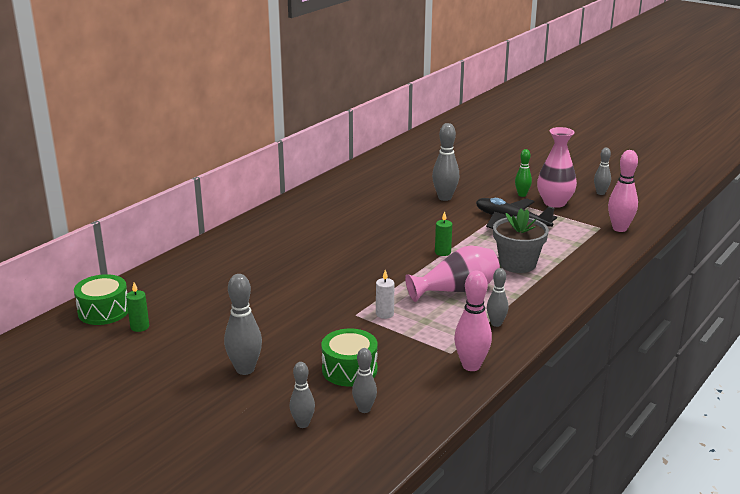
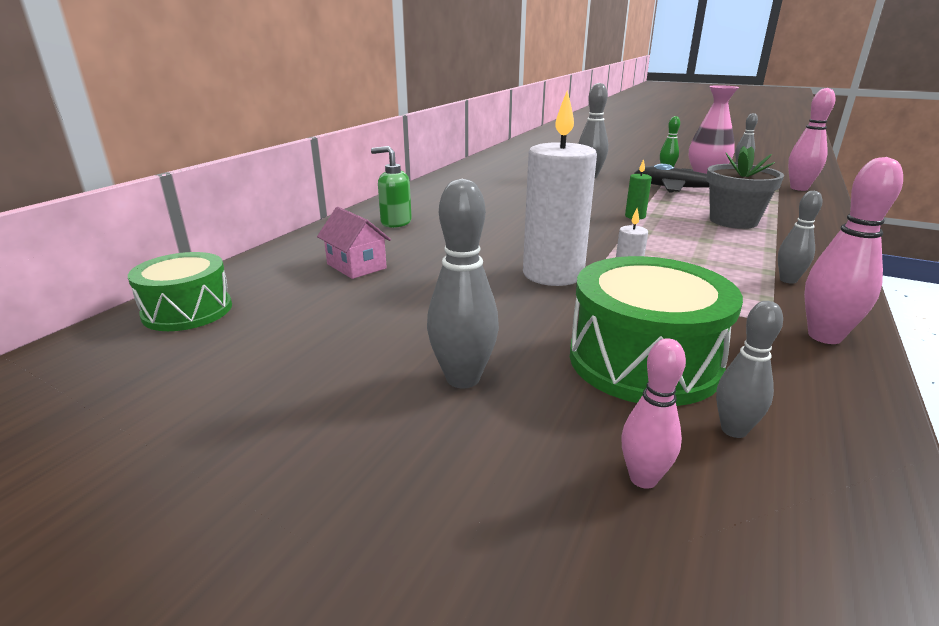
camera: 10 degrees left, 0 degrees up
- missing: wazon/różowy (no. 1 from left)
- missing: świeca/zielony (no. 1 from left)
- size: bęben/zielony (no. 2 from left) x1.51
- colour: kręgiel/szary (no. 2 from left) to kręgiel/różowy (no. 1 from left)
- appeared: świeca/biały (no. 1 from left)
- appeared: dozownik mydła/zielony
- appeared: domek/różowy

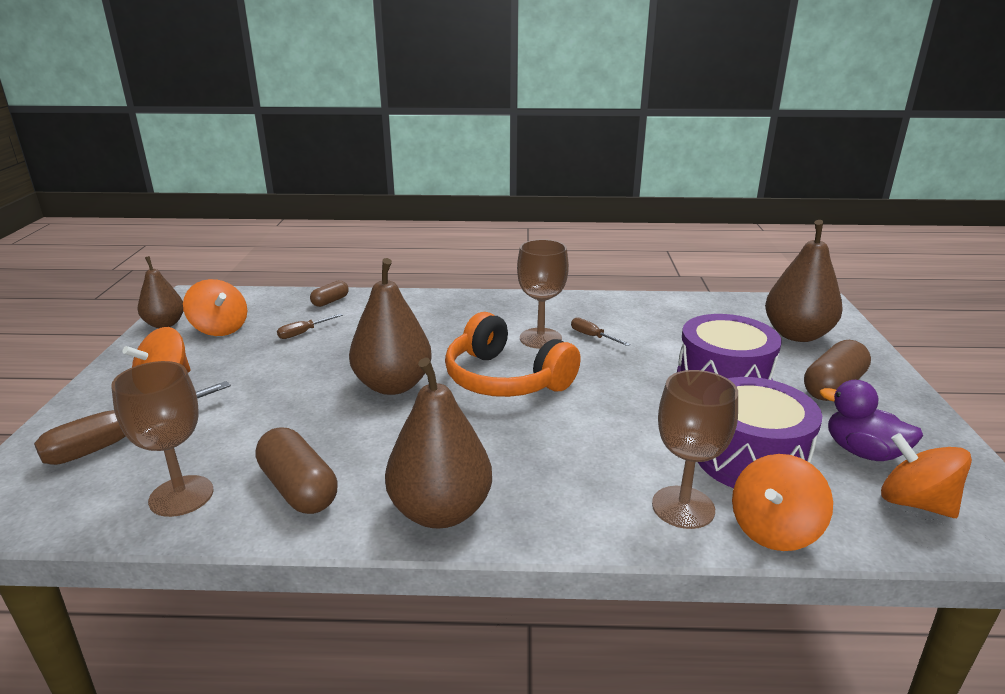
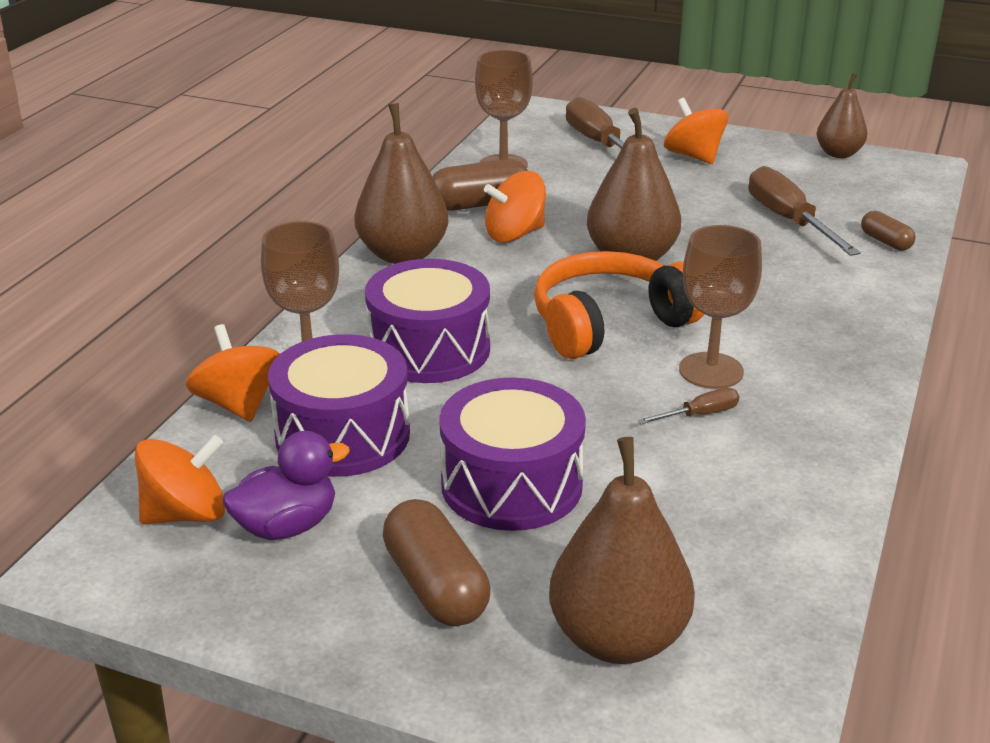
camera: 110 degrees right, 5 degrees up
- relocated: bączek/pomarańczowy (no. 2 from left in the first image) to bączek/pomarańczowy (no. 3 from left)
- size: śrubokręt/brązowy (no. 2 from left in the first image) x2.06
- appeared: bęben/fioletowy (no. 2 from left)

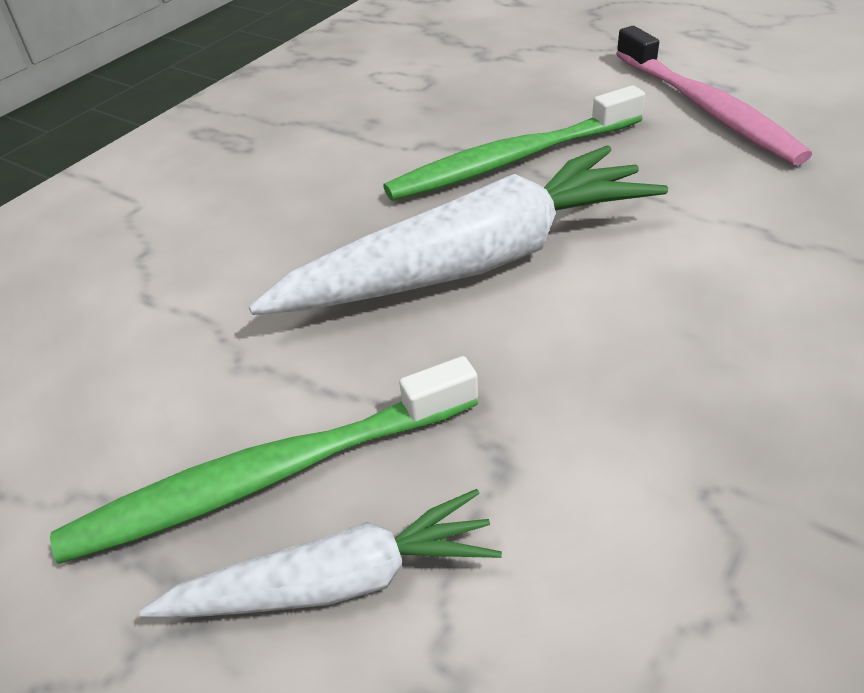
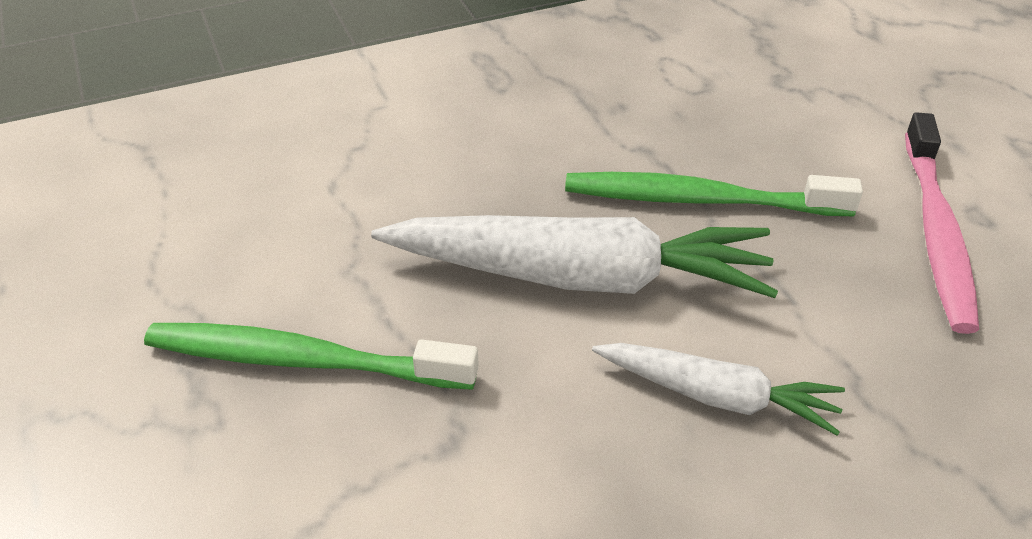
camera: 30 degrees right, 0 degrees up
- relocated: marchewka/biały (no. 1 from left in the first image) to marchewka/biały (no. 2 from left)

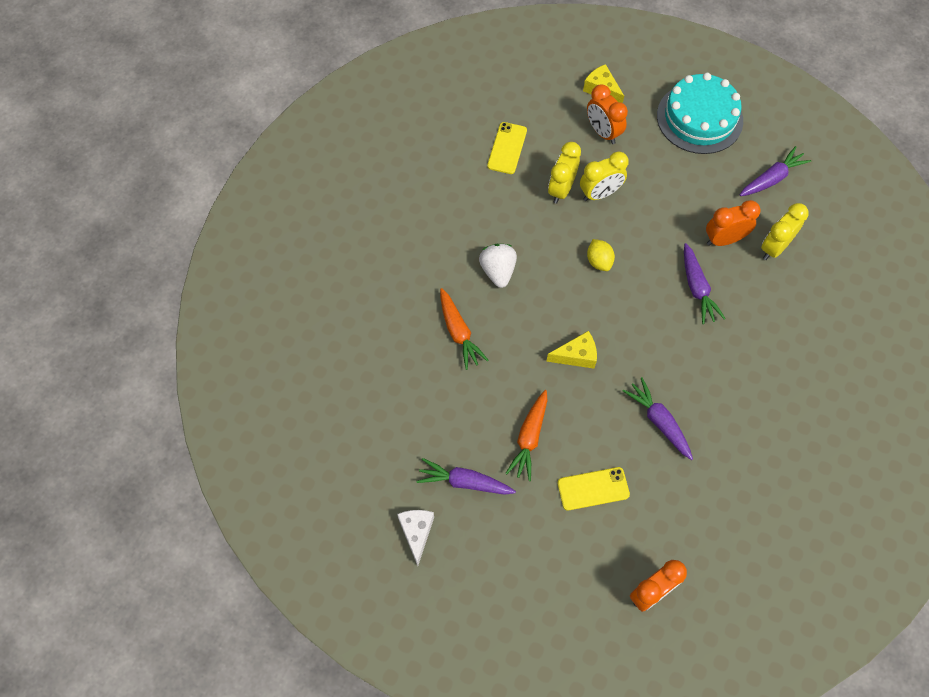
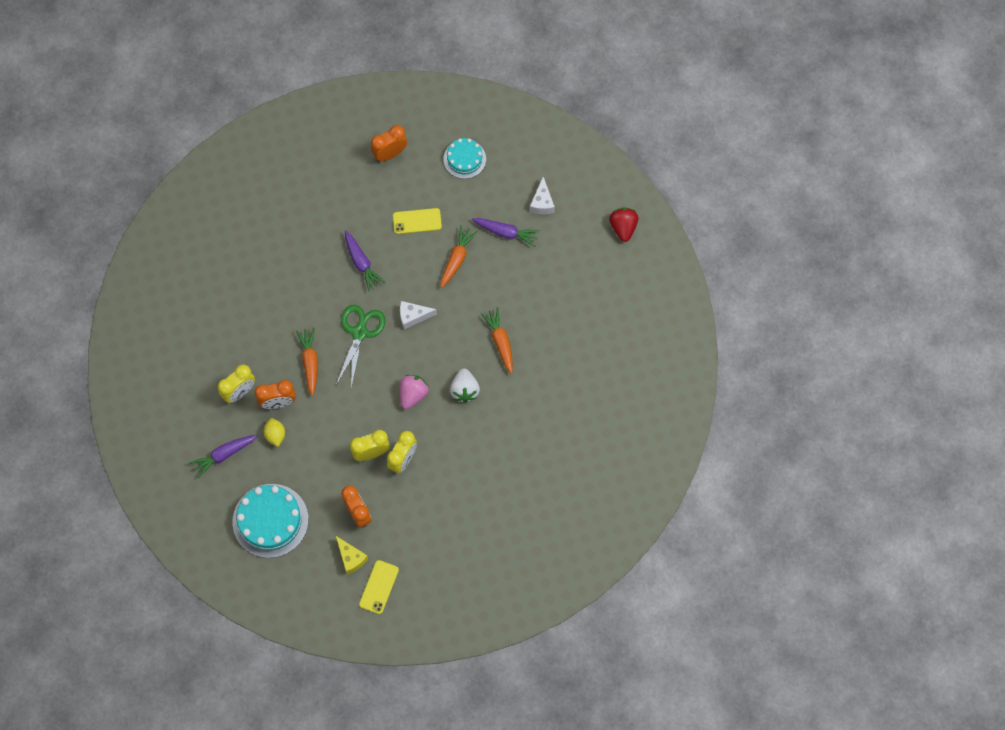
camera: 175 degrees left, 5 degrees up
- relocated: telefon/żółty (no. 1 from left)
- relocated: cytryna/żółty
- colour: marchewka/fioletowy (no. 3 from left) to marchewka/pomarańczowy (no. 1 from left)
- colour: ser/żółty (no. 1 from left) to ser/biały (no. 1 from left)
- appeared: tort/turkusowy (no. 2 from left)
- appeared: truskawka/czerwony
- appeared: nożyczki/zielony
- appeared: truskawka/różowy

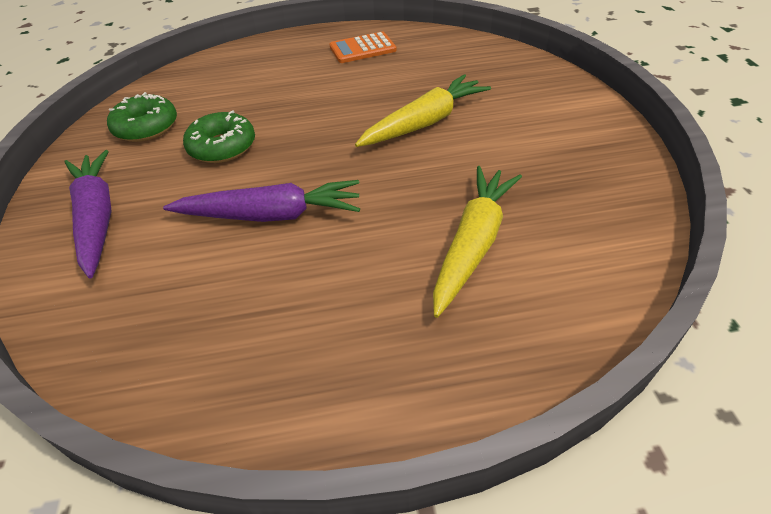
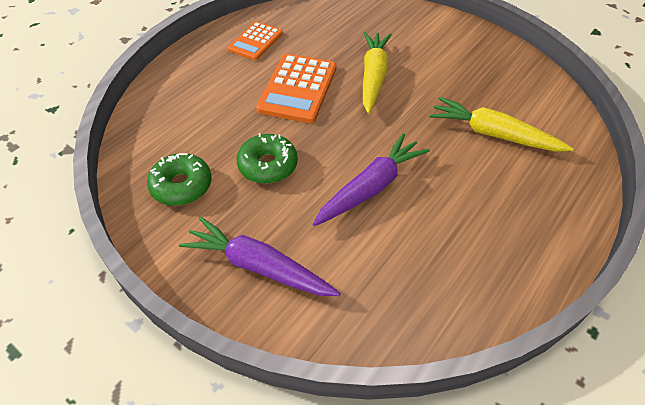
camera: 45 degrees left, 5 degrees up
- spun: marchewka/żółty (no. 2 from left) 45 degrees counterclockwise
- appeared: kalkulator/pomarańczowy (no. 2 from left)

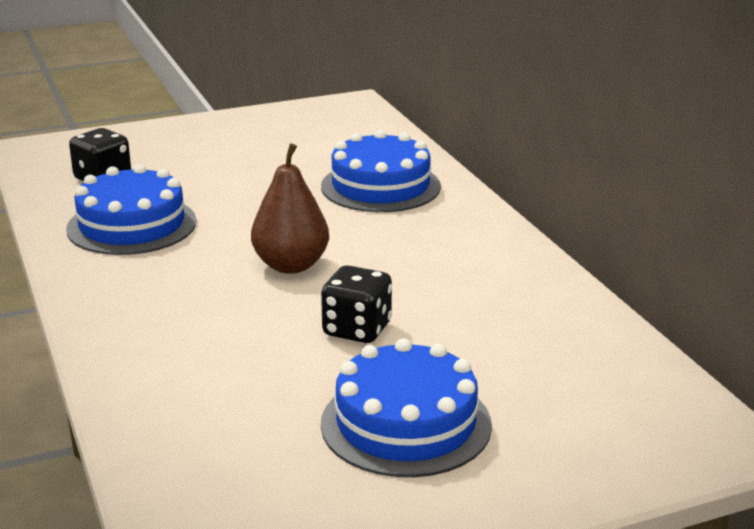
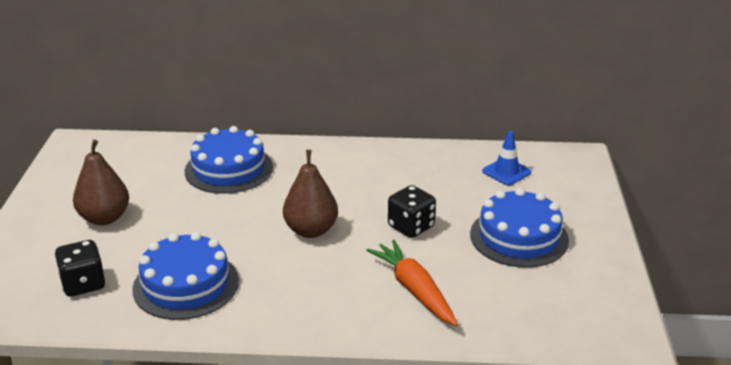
camera: 65 degrees left, 5 degrees up
- appeared: pachołek/niebieski
- appeared: gruszka/brązowy (no. 1 from left)
- appeared: marchewka/pomarańczowy

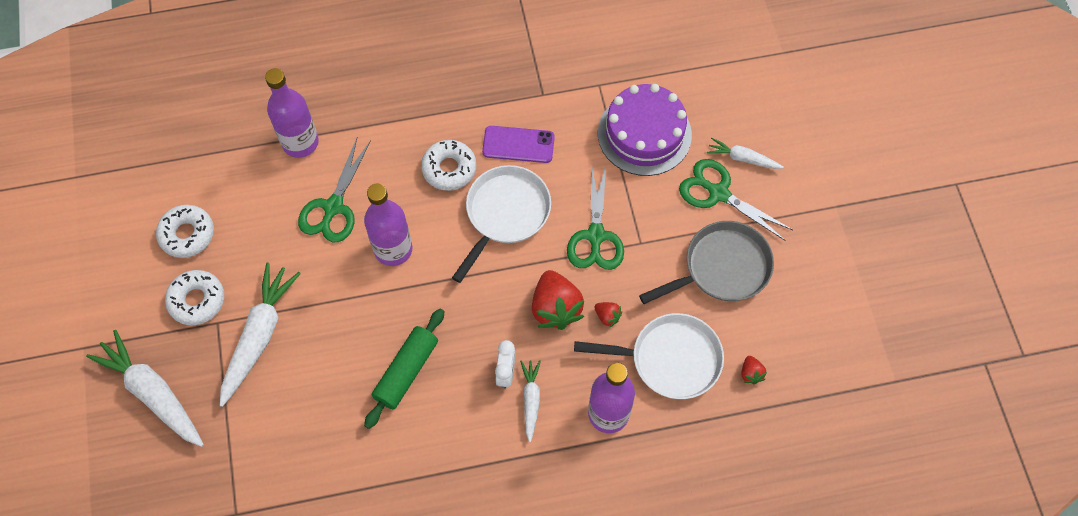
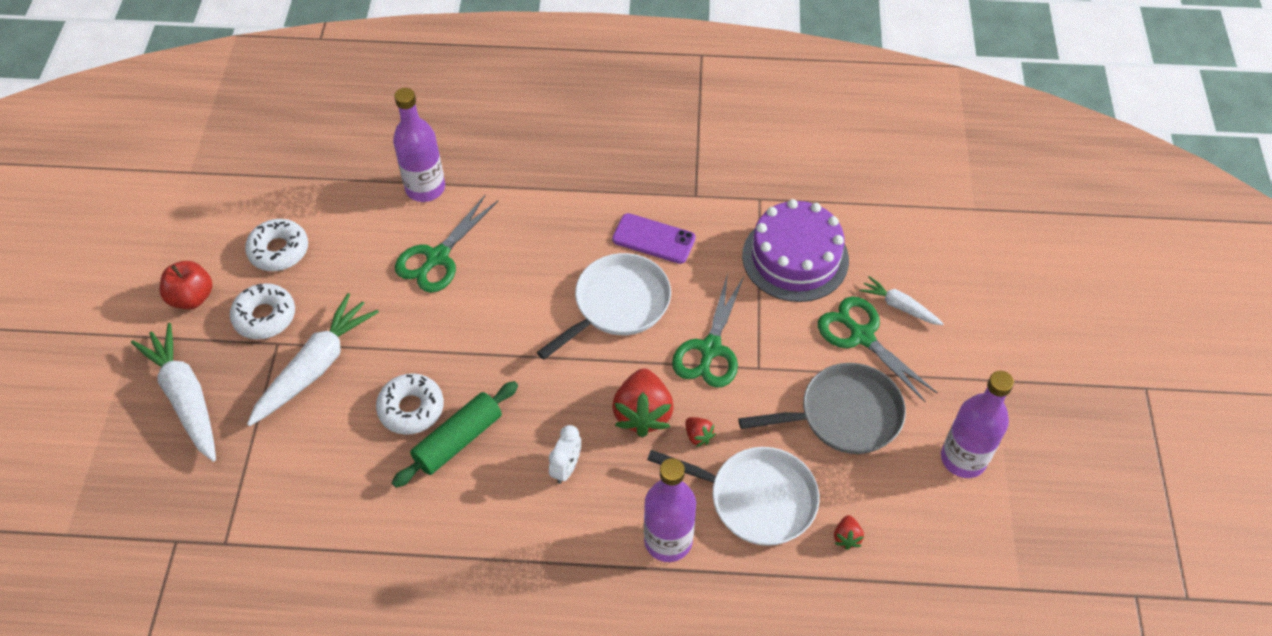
camera: 15 degrees right, 10 degrees down
- relocated: donut/biały (no. 3 from left)
- relocated: butelka/fioletowy (no. 2 from left in the first image) to butelka/fioletowy (no. 3 from left)
- missing: marchewka/biały (no. 3 from left)
- appeared: jabłko/czerwony

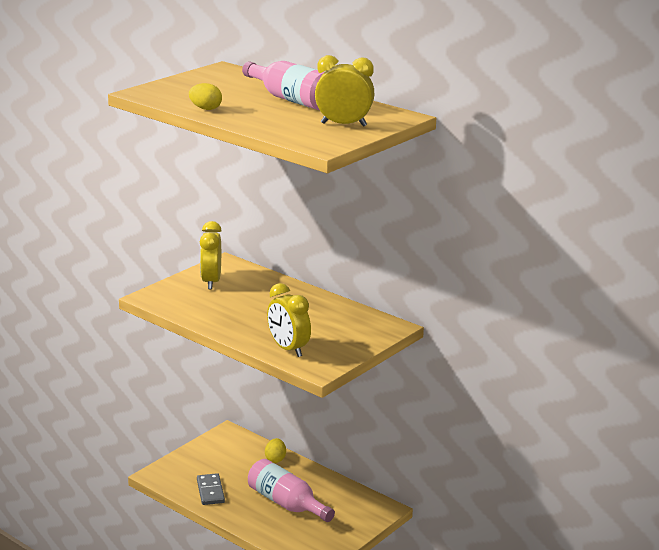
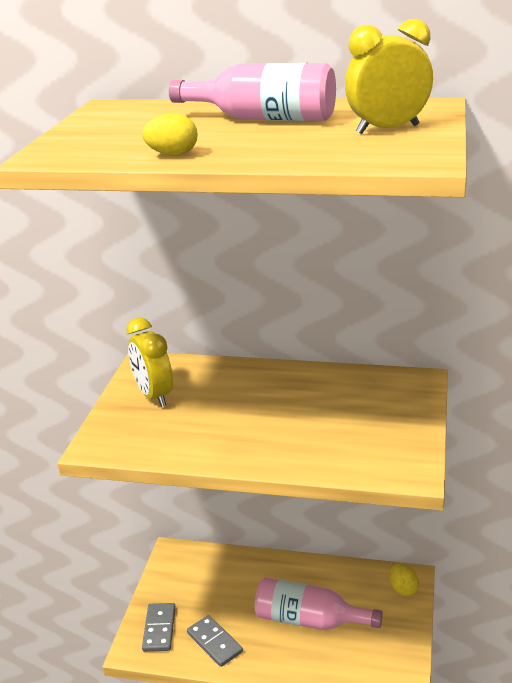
camera: 25 degrees left, 5 degrees up
- missing: budzik/żółty (no. 2 from left)
- relocated: jajko/żółty (no. 2 from left)
- appeared: kostka domina/szary (no. 1 from left)

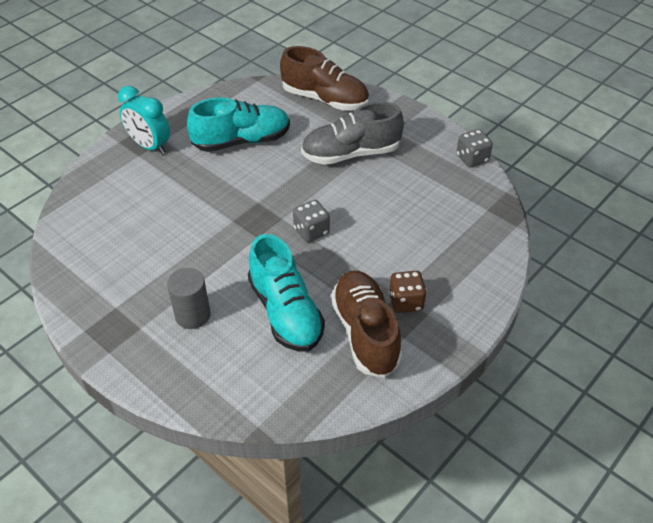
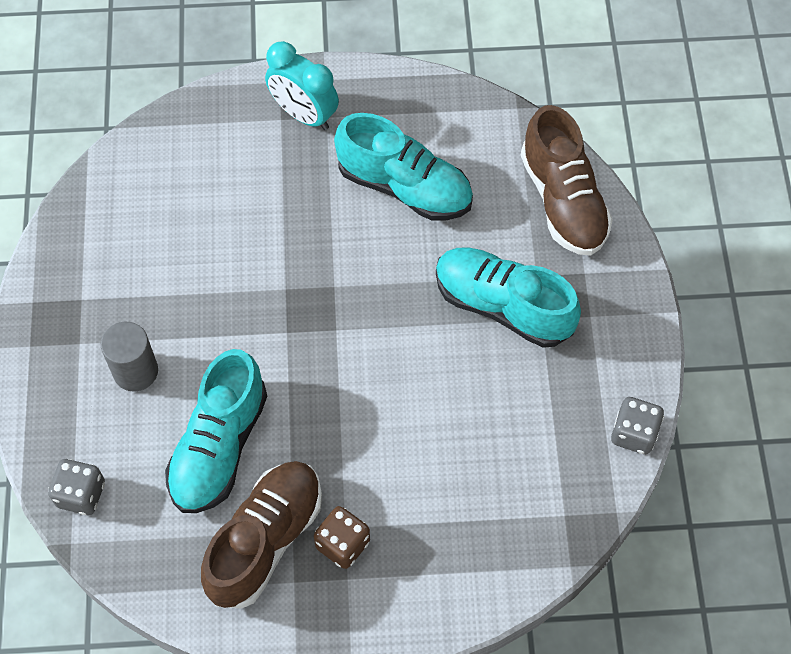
camera: 45 degrees right, 15 degrees up
- spun: budzik/turkusowy 45 degrees counterclockwise
- colour: but/szary to but/turkusowy (no. 3 from left)
- relocated: kostka do gry/szary (no. 1 from left)

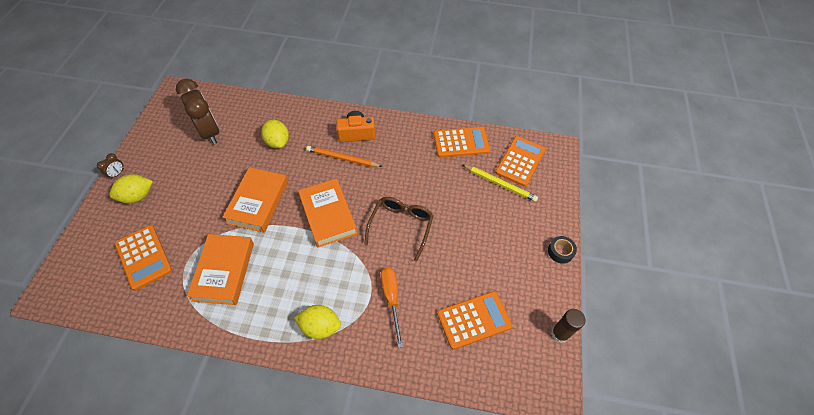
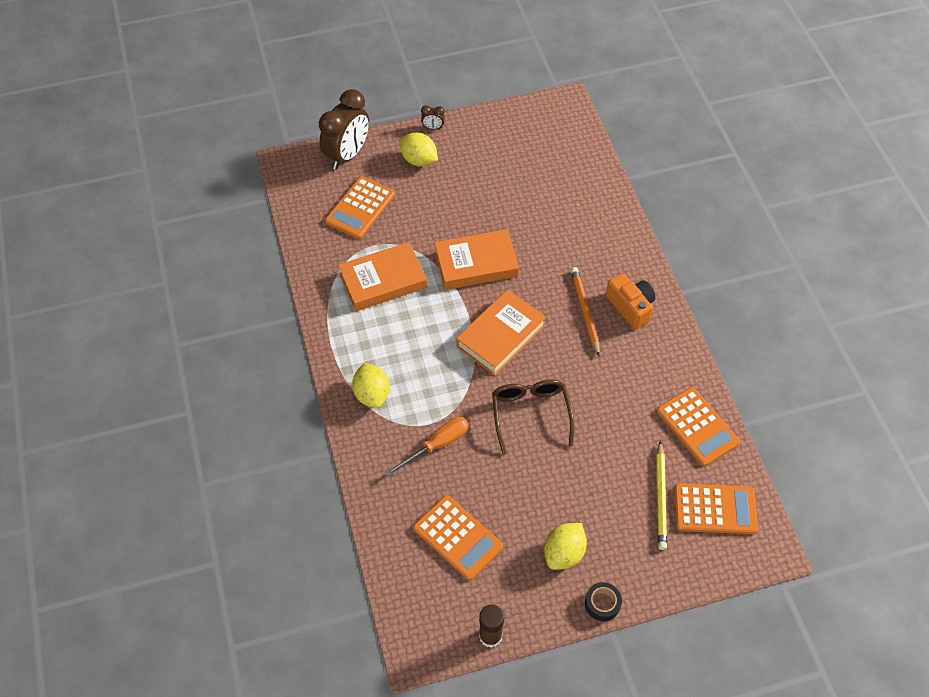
camera: 65 degrees right, 0 degrees up
- relocated: budzik/brązowy (no. 2 from left in the first image) to budzik/brązowy (no. 1 from left)
- relocated: cytryna/żółty (no. 2 from left in the first image) to cytryna/żółty (no. 3 from left)
- spun: okulary/brązowy 90 degrees counterclockwise

